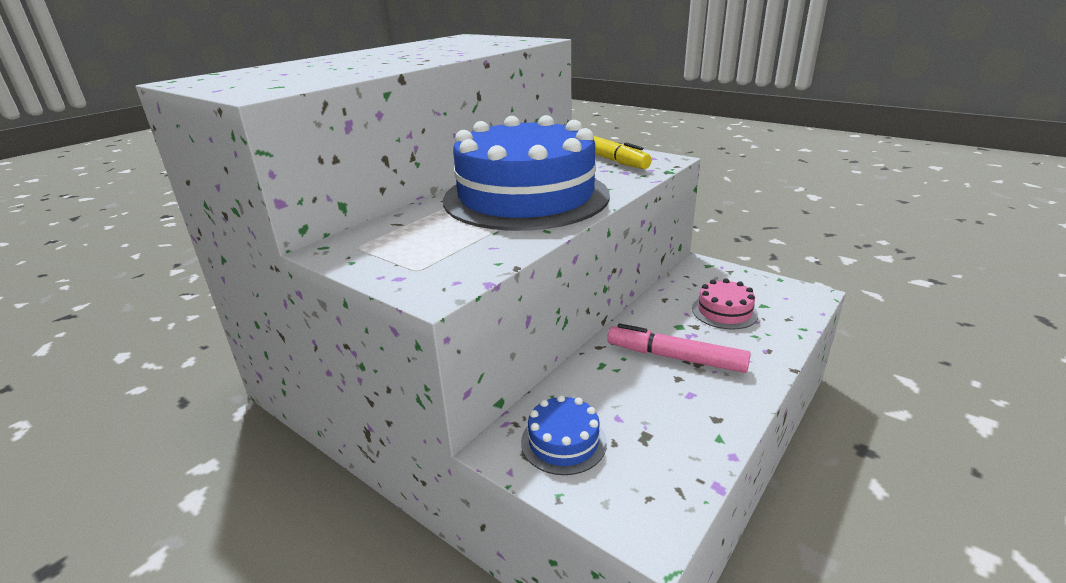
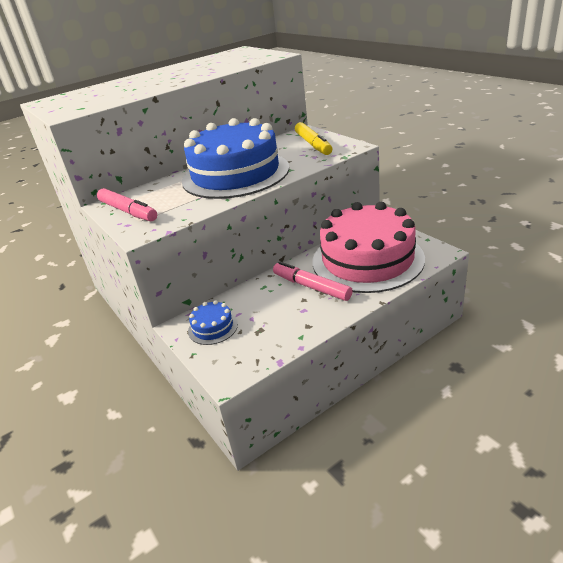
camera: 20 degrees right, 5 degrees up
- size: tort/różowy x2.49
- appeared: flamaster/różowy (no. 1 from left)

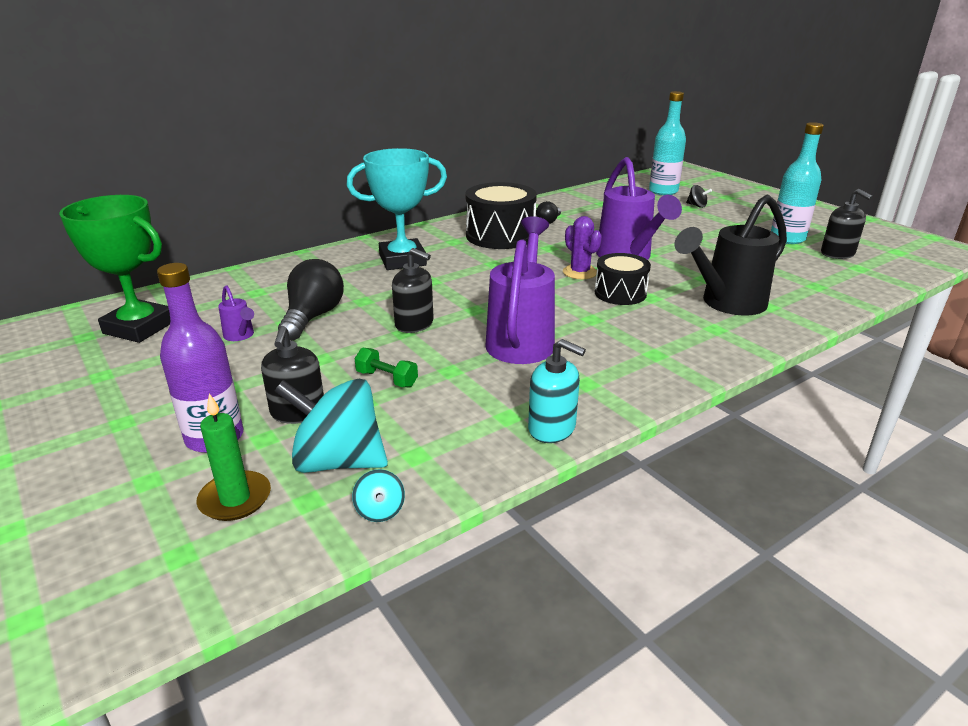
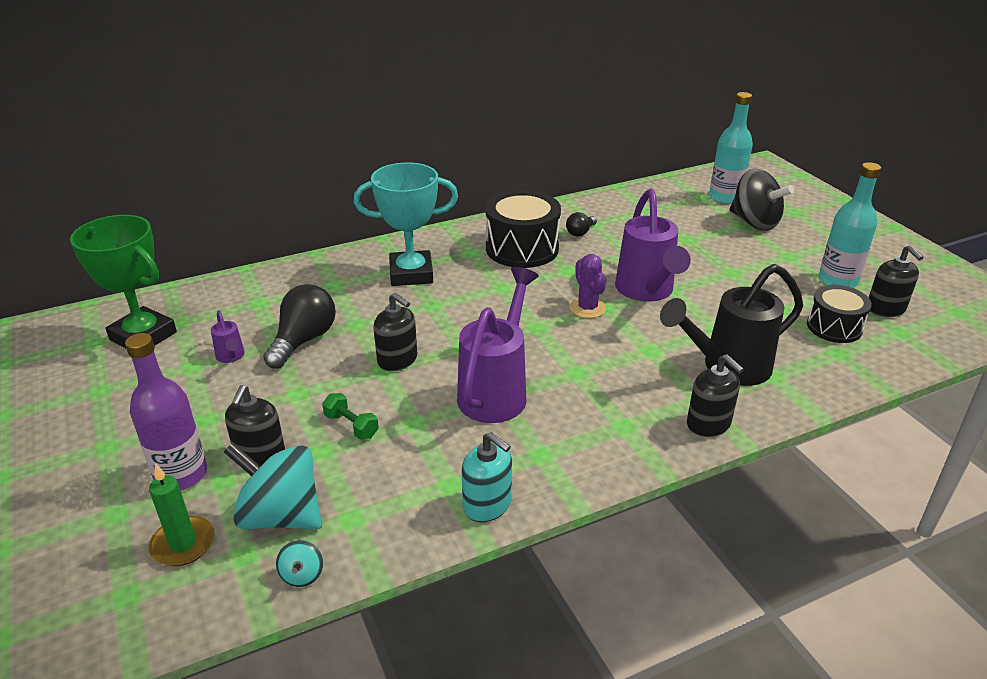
camera: 10 degrees right, 5 degrees up
- size: bączek/czarny x2.31
- relocated: bęben/czarny (no. 2 from left)
- appeared: dozownik mydła/czarny (no. 3 from left)

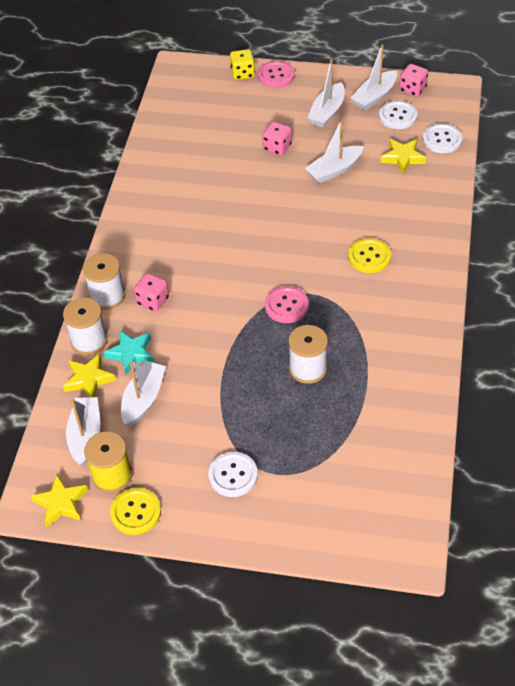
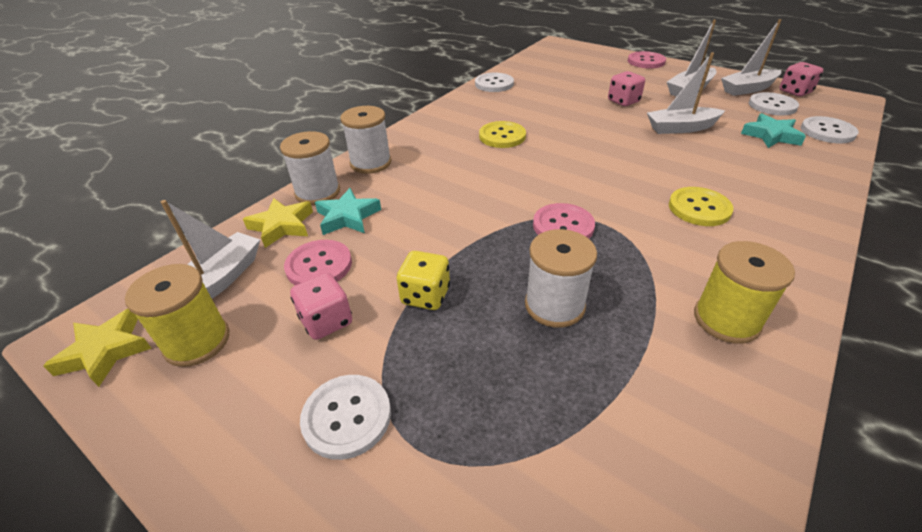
camera: 25 degrees right, 10 degrees down
- relocated: kostka do gry/żółty
- colour: gwiazda/żółty (no. 3 from left) to gwiazda/turkusowy (no. 2 from left)
- relocated: kostka do gry/różowy (no. 1 from left)
- exchanged: łódka/biały (no. 2 from left) to guzik/różowy (no. 1 from left)
- relocated: guzik/żółty (no. 1 from left)
- appeared: guzik/biały (no. 2 from left)
- appeared: szpulka/żółty (no. 2 from left)

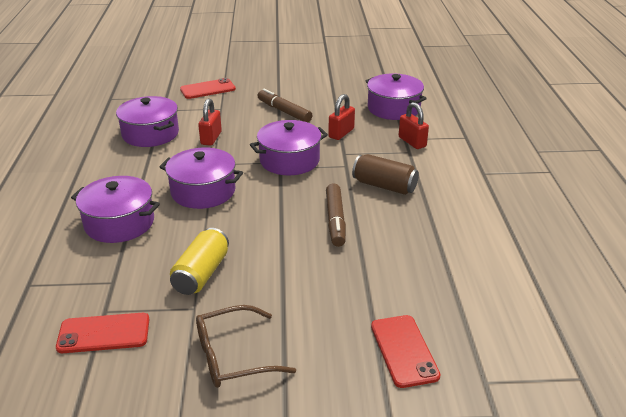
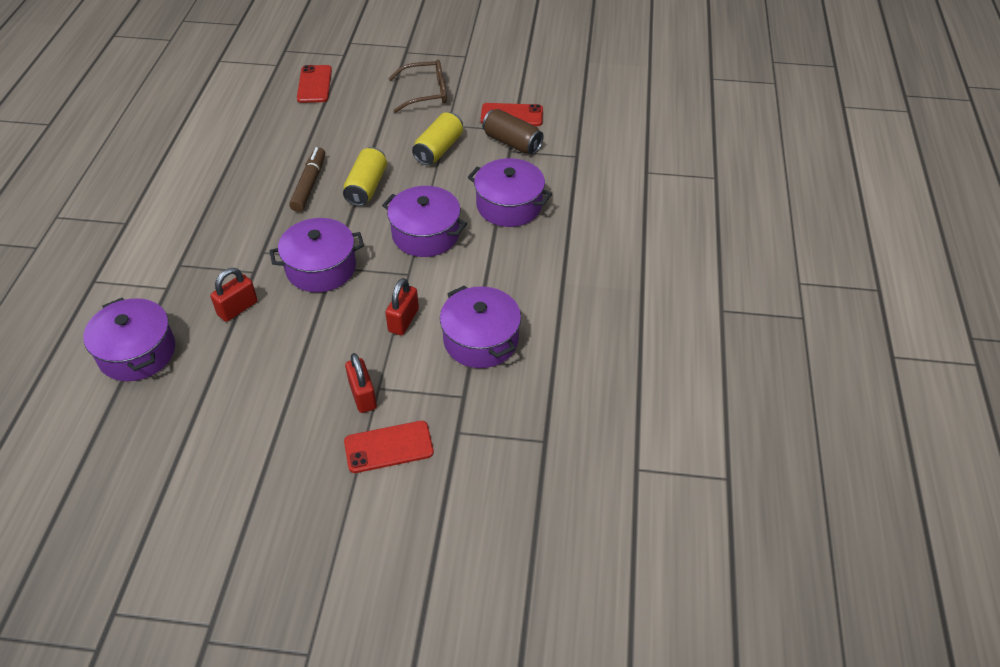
camera: 170 degrees left, 15 degrees up
- missing: flamaster/brązowy (no. 1 from left)
- relocated: kłódka/czerwony (no. 3 from left in the first image) to kłódka/czerwony (no. 2 from left)
- relocated: puszka/brązowy
- appeared: puszka/żółty (no. 1 from left)

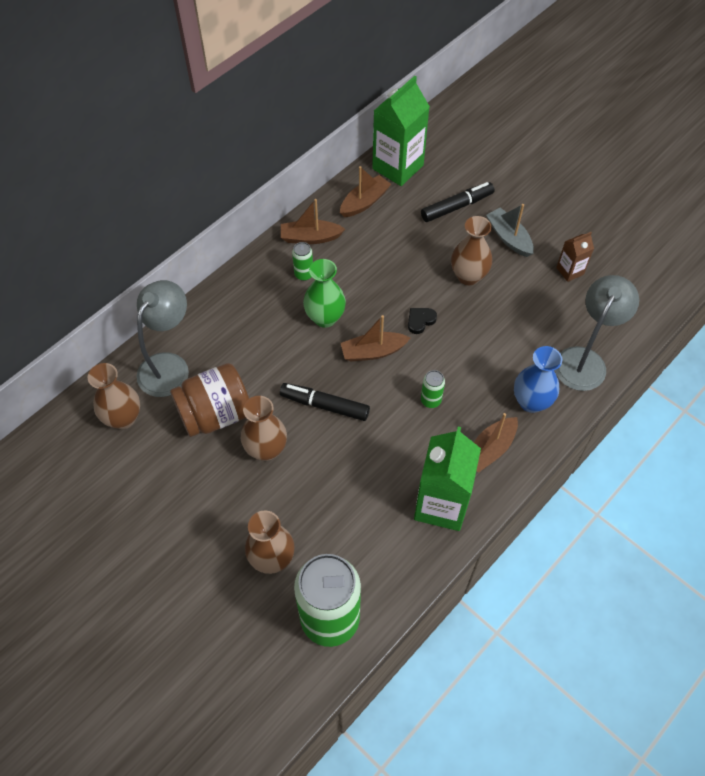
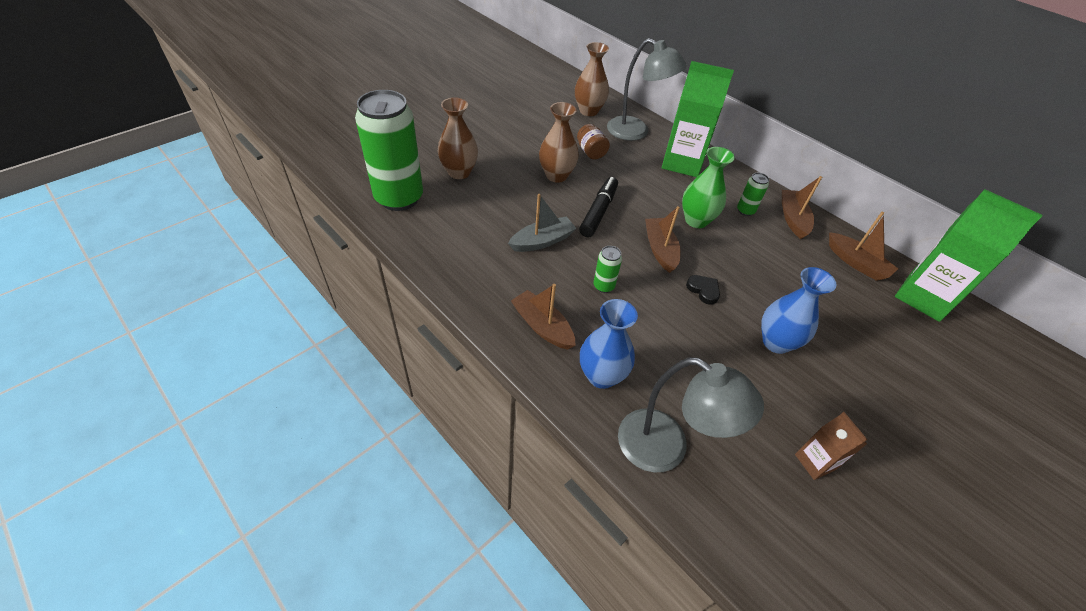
camera: 90 degrees right, 10 degrees down
- missing: flamaster/czarny (no. 2 from left)
- relocated: łódka/szary
- colour: wazon/brązowy (no. 4 from left) to wazon/niebieski (no. 2 from left)
- size: słoik/brązowy x0.53
- relocated: karton mleka/zielony (no. 2 from left in the first image) to karton mleka/zielony (no. 1 from left)

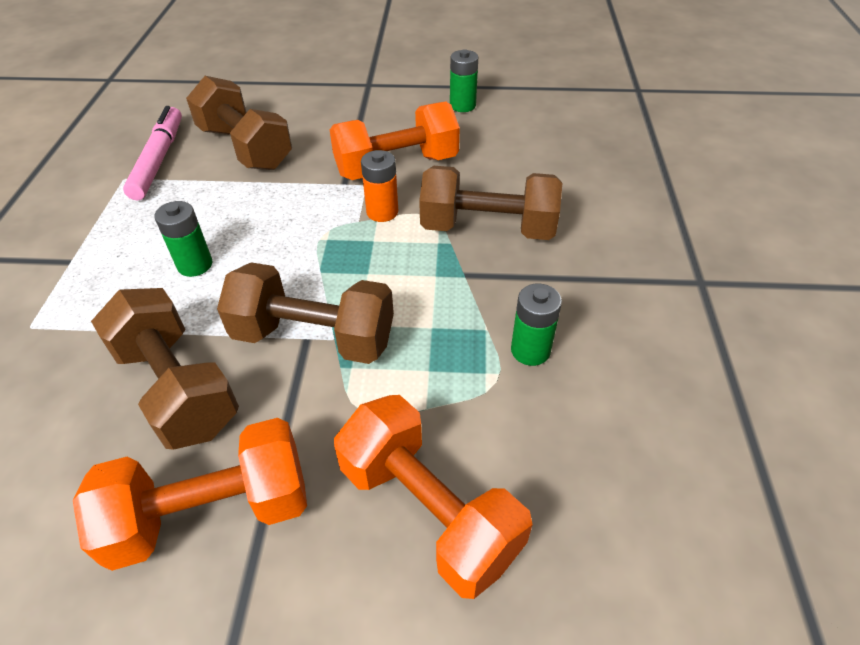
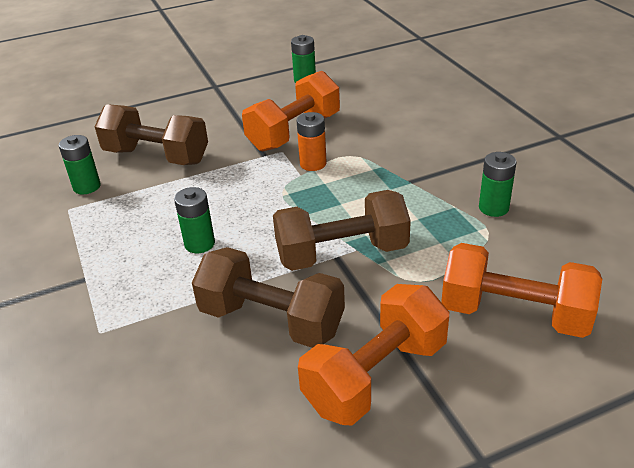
camera: 25 degrees left, 10 degrees down
- exchanged: flamaster/różowy to bateria/zielony (no. 1 from left)
- missing: hantel/brązowy (no. 4 from left)

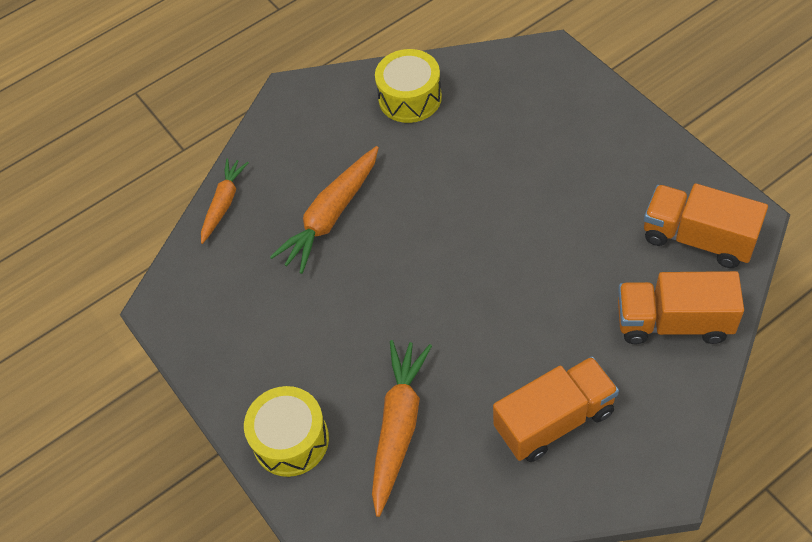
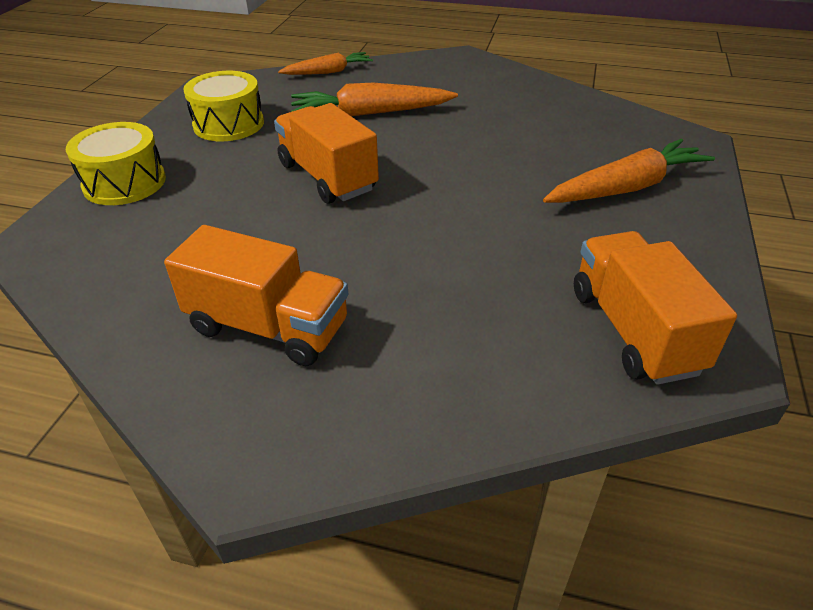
camera: 45 degrees right, 15 degrees down
- relocated: bęben/żółty (no. 2 from left)
- relocated: ciężarówka/pomarańczowy (no. 2 from left)
- relocated: marchewka/pomarańczowy (no. 3 from left)

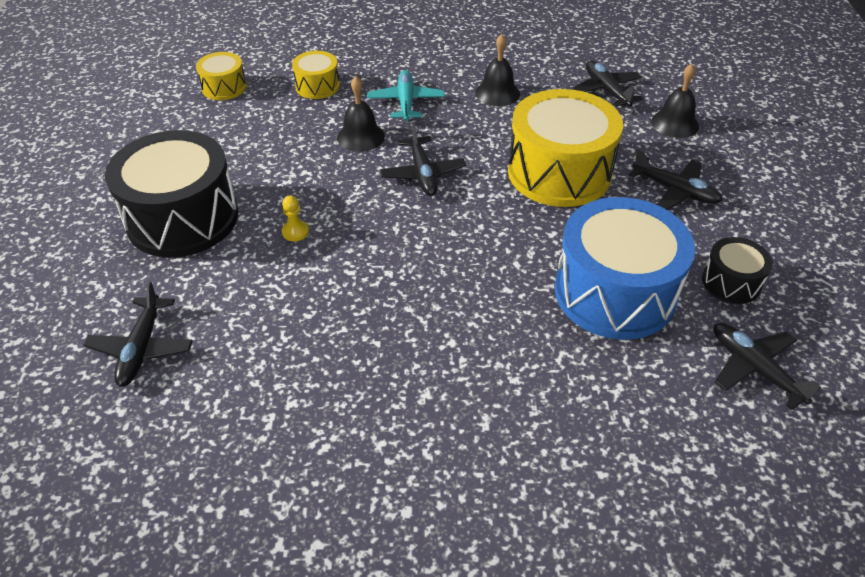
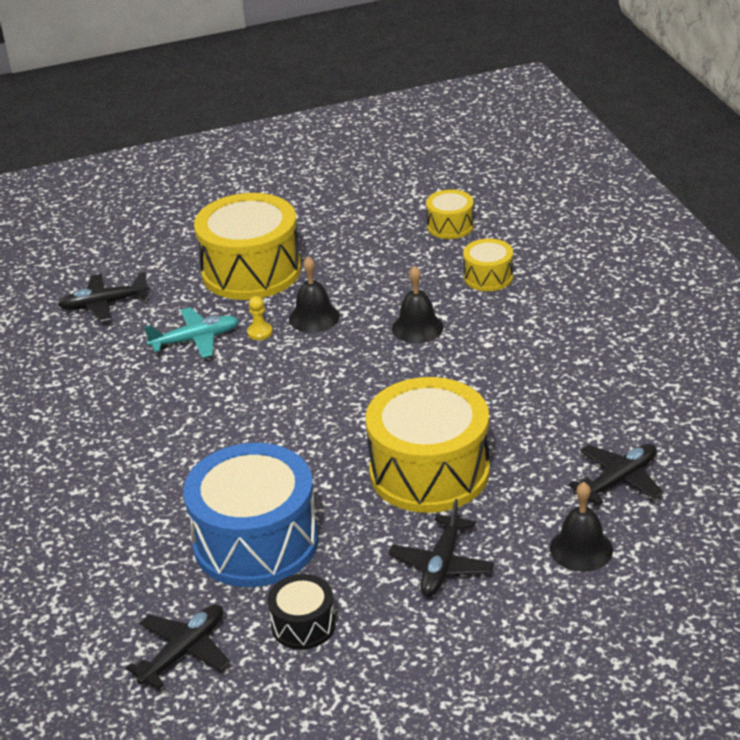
camera: 75 degrees right, 10 degrees down
- relocated: dzwonek/czarny (no. 2 from left in the first image) to dzwonek/czarny (no. 1 from left)
- relocated: samolot/turkusowy
- missing: samolot/czarny (no. 2 from left)
- colour: bęben/czarny (no. 1 from left) to bęben/żółty (no. 1 from left)

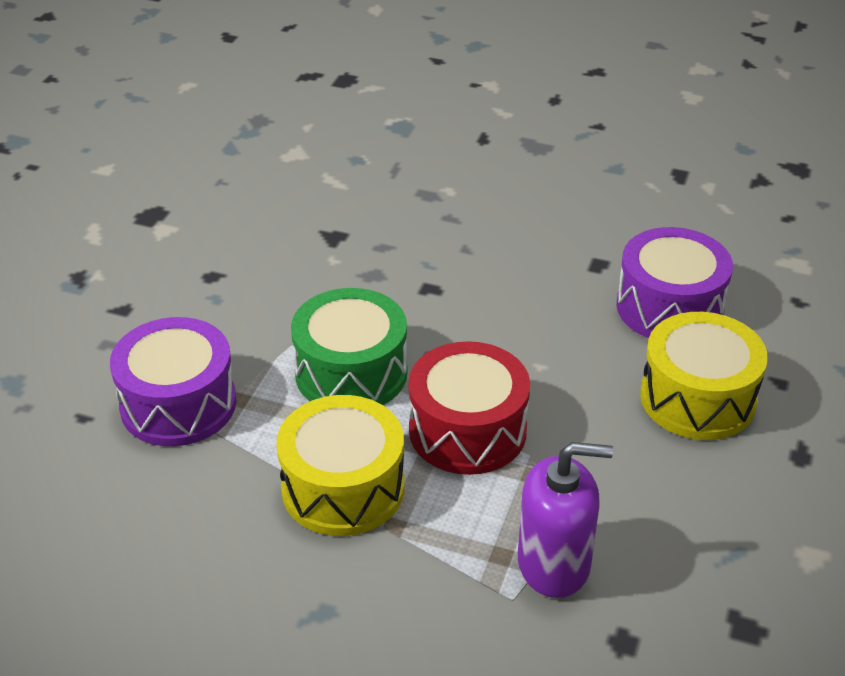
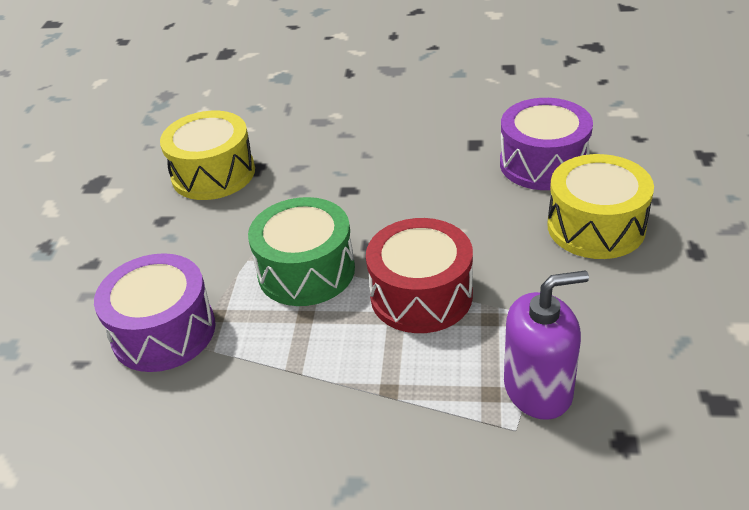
camera: 10 degrees left, 0 degrees up
- relocated: bęben/żółty (no. 1 from left)

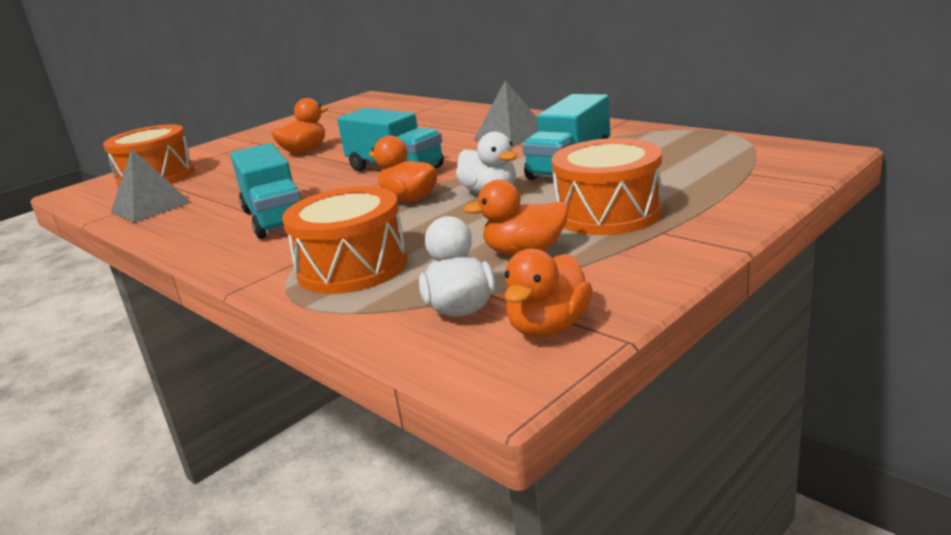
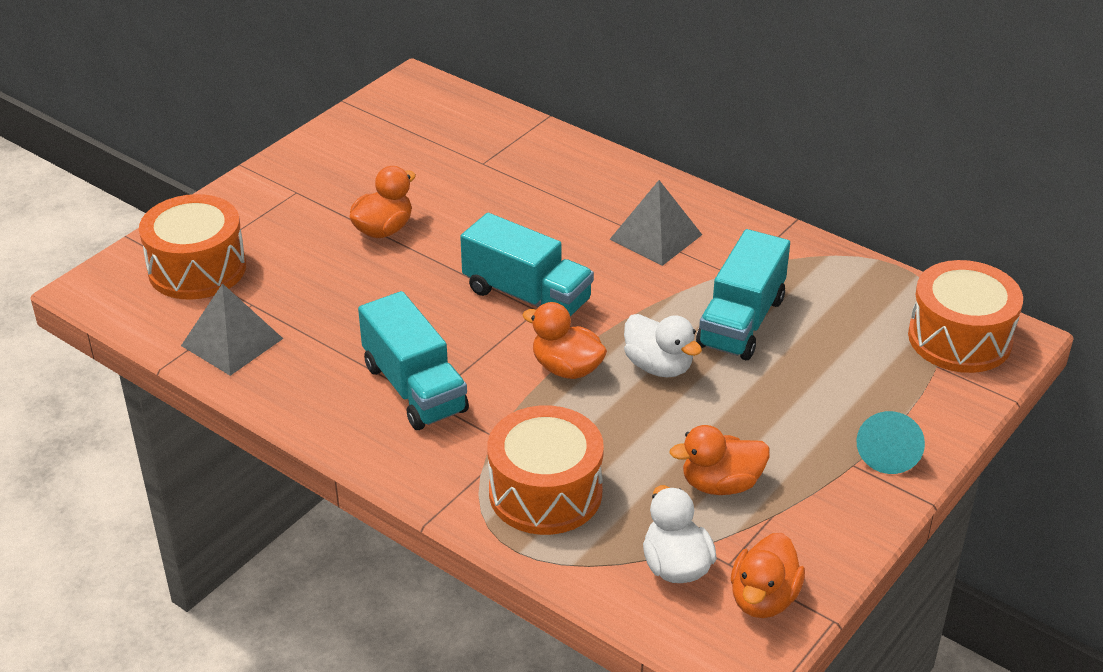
camera: 10 degrees left, 15 degrees up
- relocated: bęben/pomarańczowy (no. 3 from left)
- appeared: stożek/turkusowy

